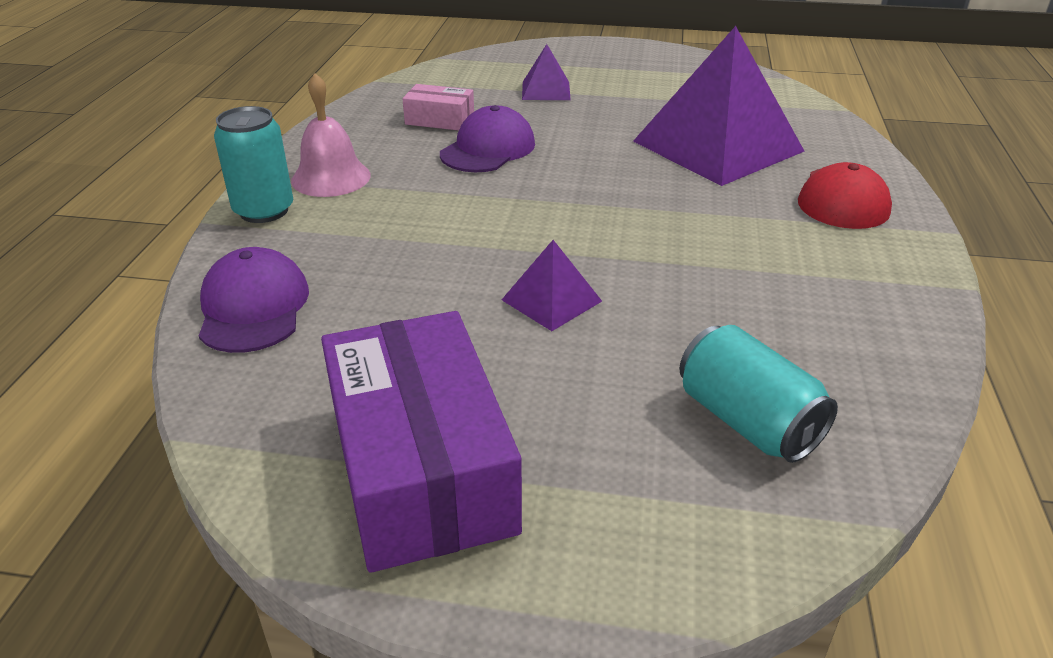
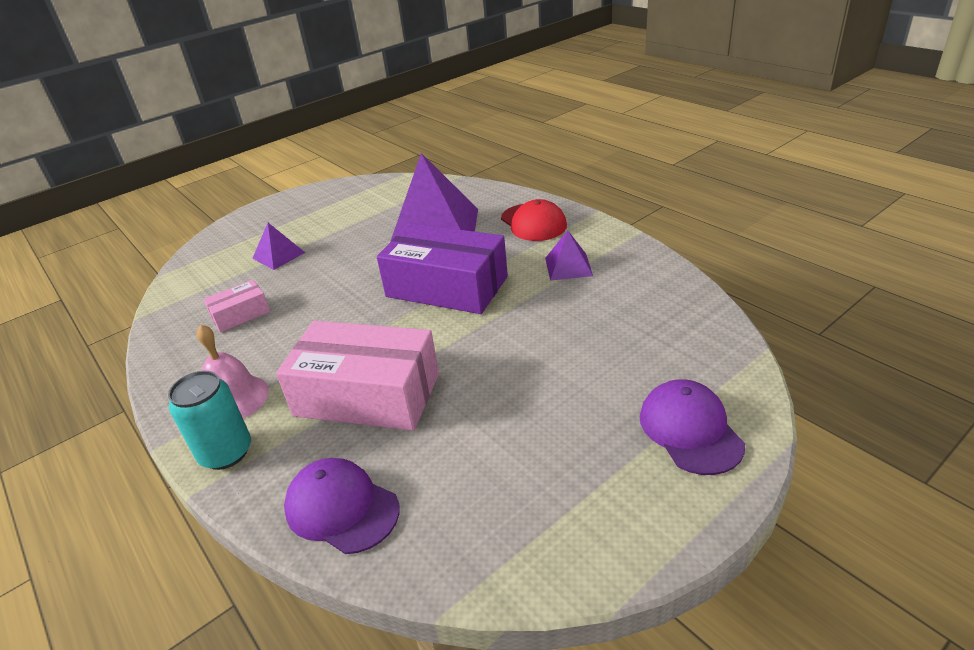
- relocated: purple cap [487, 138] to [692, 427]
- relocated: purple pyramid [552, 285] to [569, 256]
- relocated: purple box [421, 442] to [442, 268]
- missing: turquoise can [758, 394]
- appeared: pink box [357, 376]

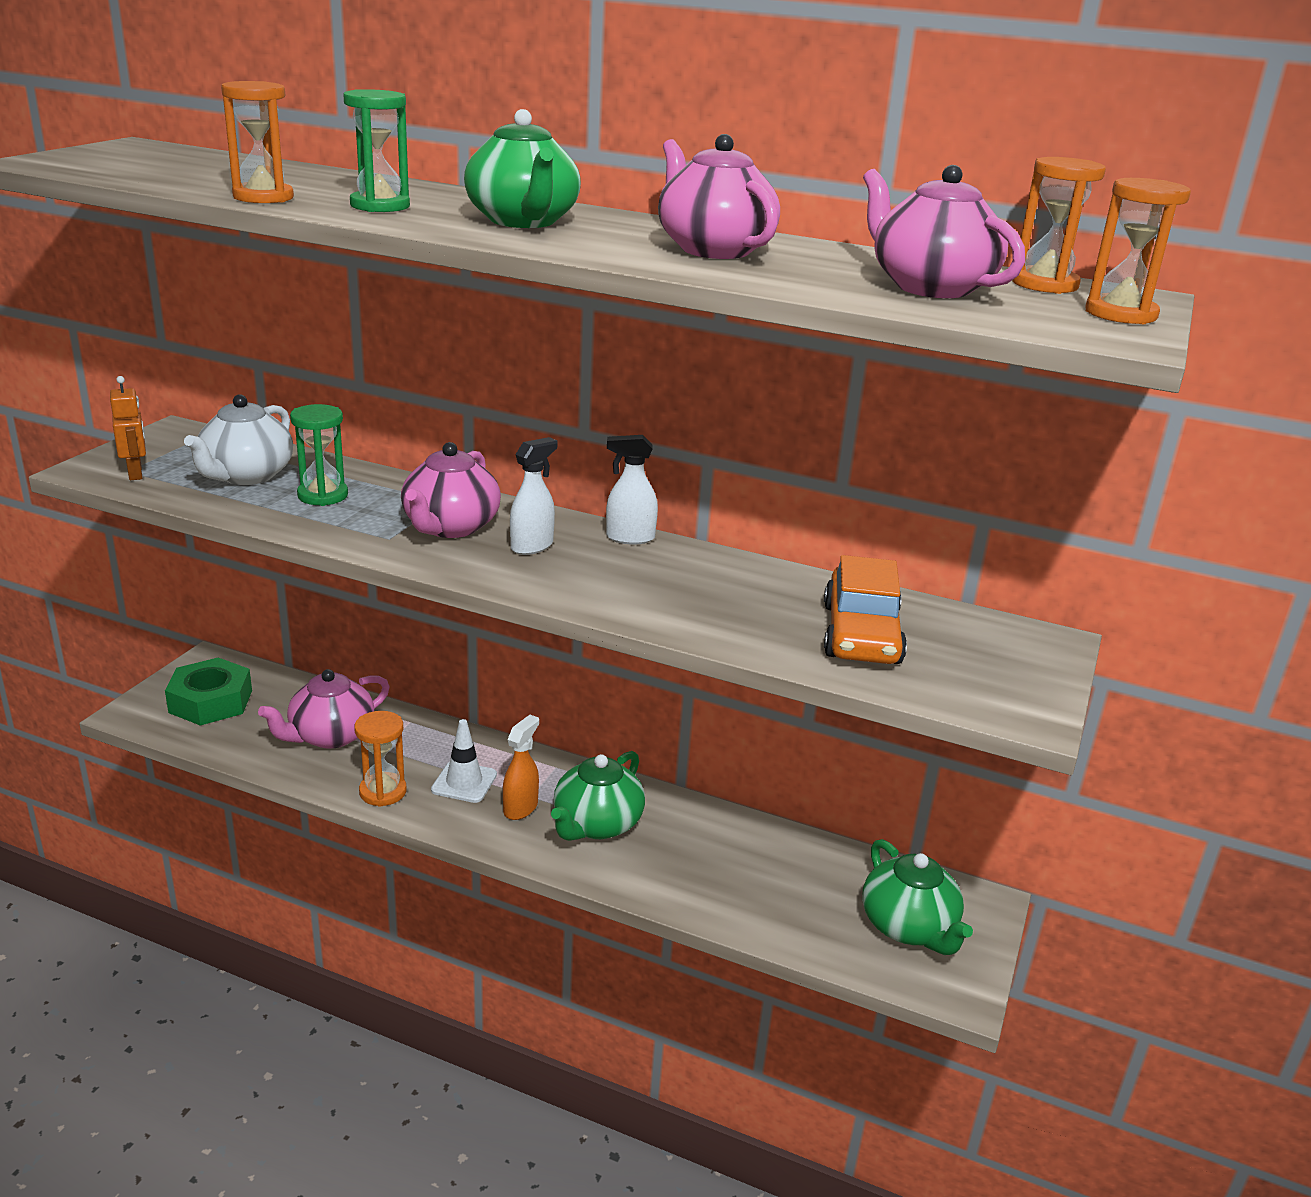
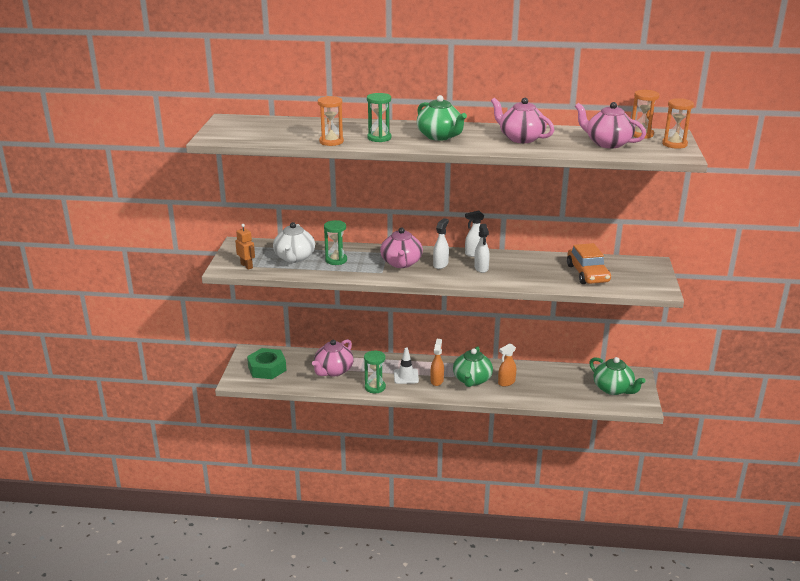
- colour: orange hourglass [380, 759] to green hourglass [375, 372]
- appeared: white spray bottle [482, 248]
- appeared: orange spray bottle [507, 365]

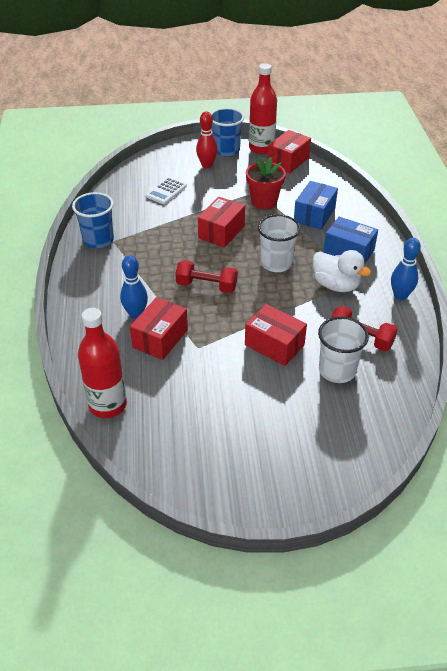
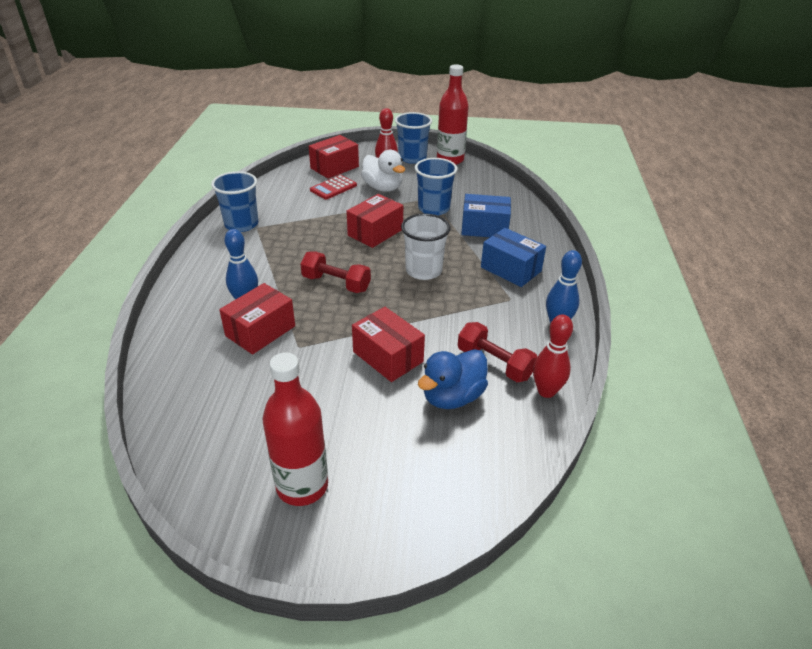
- relocated: red box [289, 151] to [334, 157]
- exchanged: red flower pot [266, 182] to blue cup [436, 186]
- colour: white calculator [166, 190] to red calculator [333, 187]
- spun: blue box [316, 205] = [486, 215] 60 degrees clockwise
- relocated: white duck [342, 271] to [383, 171]
- relocated: red bottle [102, 363] to [295, 429]
- exchanged: white cup [343, 350] to blue duck [453, 379]
- appeared: red bowling pin [553, 356]

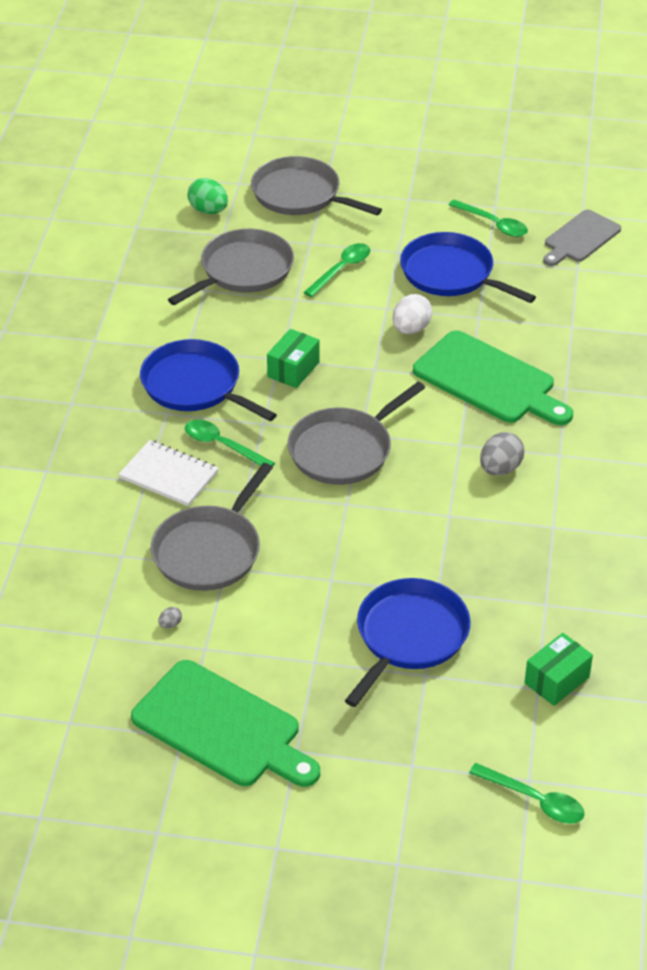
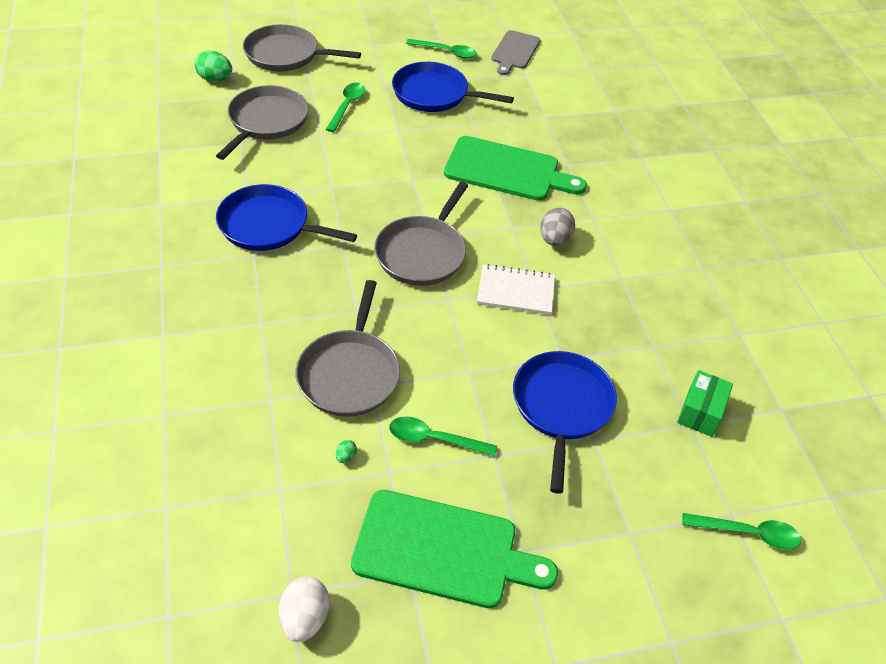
- relocated: white egg [412, 314] to [304, 609]
- missing: green box [293, 358]
- relocated: green spoon [230, 443] to [443, 436]
- relocated: white notebook [168, 473] to [516, 289]
- colour: grey egg [170, 617] to green egg [346, 451]

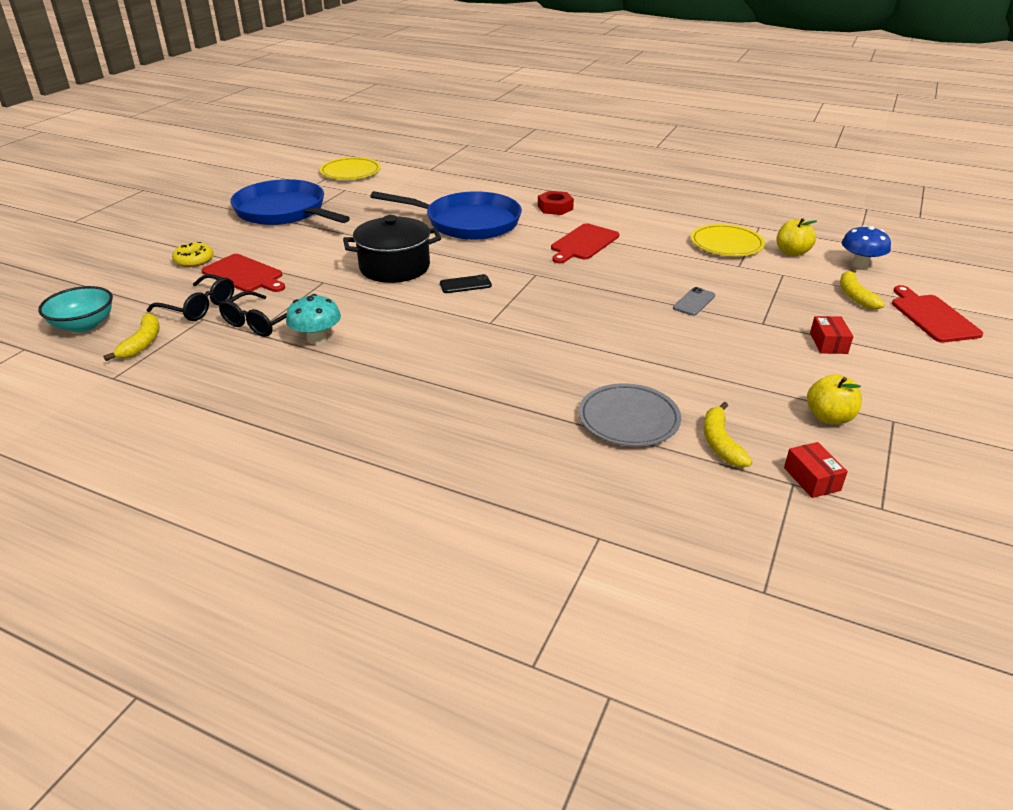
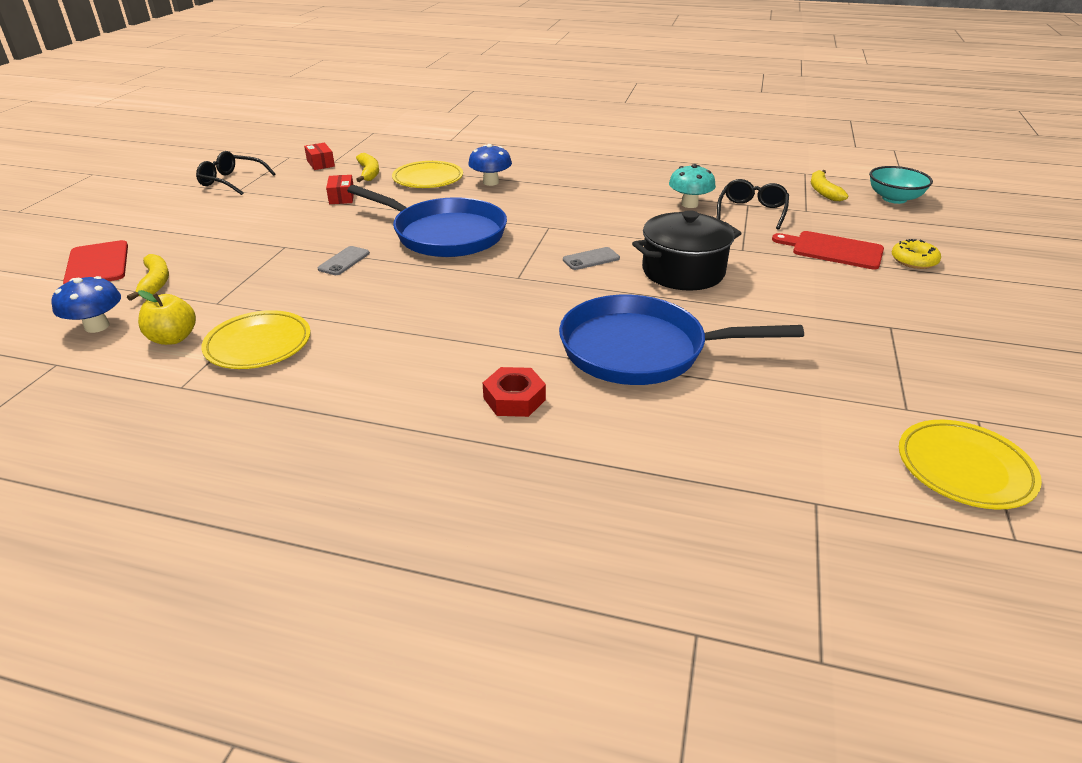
- relocated: blue pan [290, 202] to [427, 221]
- missing: red cutting board [585, 243]
- relocated: black glasses [190, 297] to [236, 173]
- colour: black phone [466, 283] to grey phone [591, 258]
- relocated: red box [831, 335] to [340, 189]
- missing: yellow apple [834, 399]
- colour: grey plate [630, 414] to yellow plate [427, 174]
- appeared: blue mushroom [490, 165]

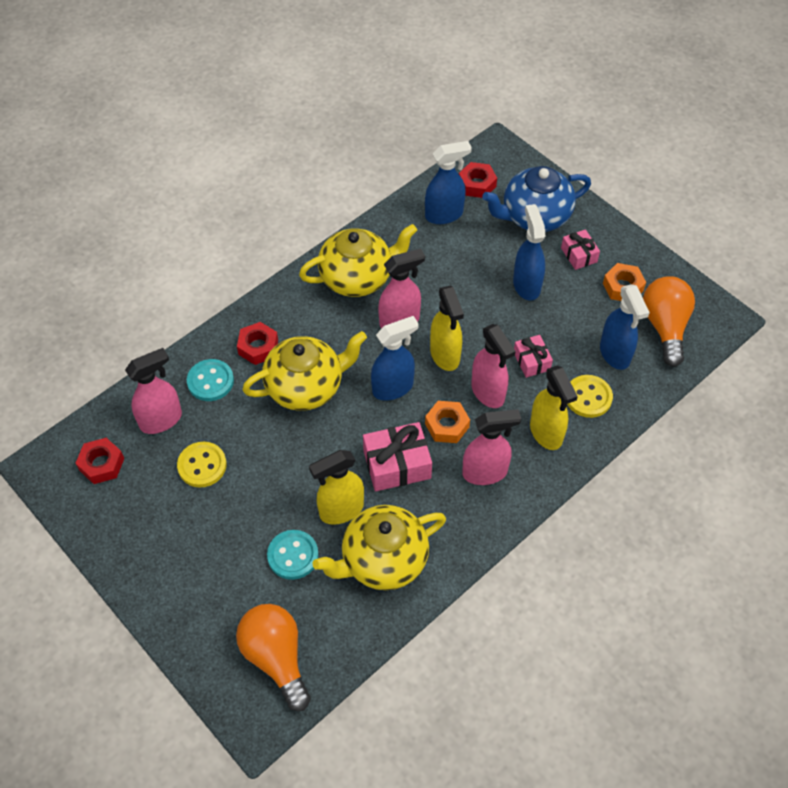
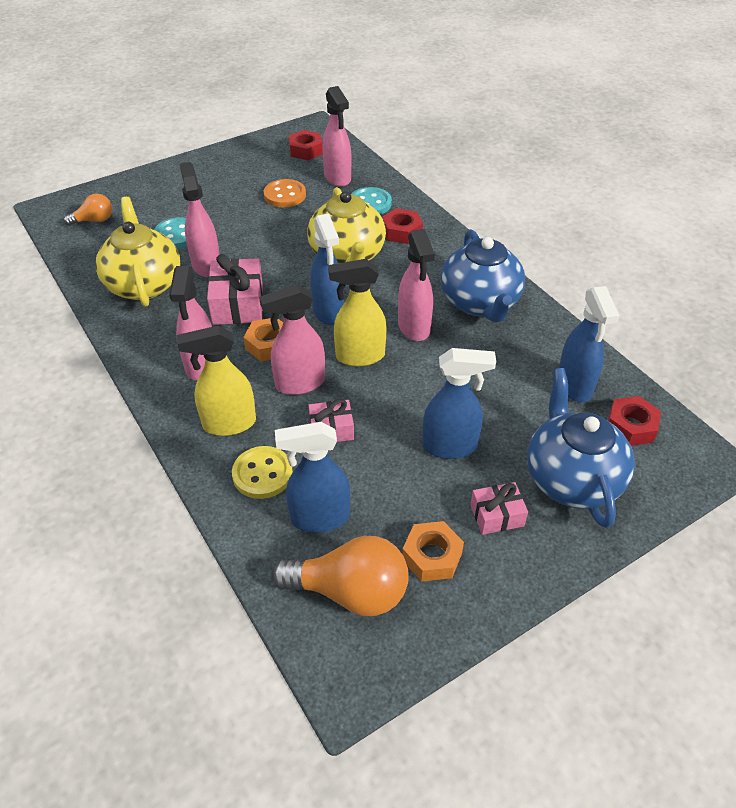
- colour: yellow teapot [358, 260] to blue teapot [483, 276]
- colour: yellow button [202, 465] to orange button [285, 193]
- colour: yellow spray bottle [336, 487] to pink spray bottle [200, 219]
- size: orange light bulb [273, 657] = [87, 210] x0.55

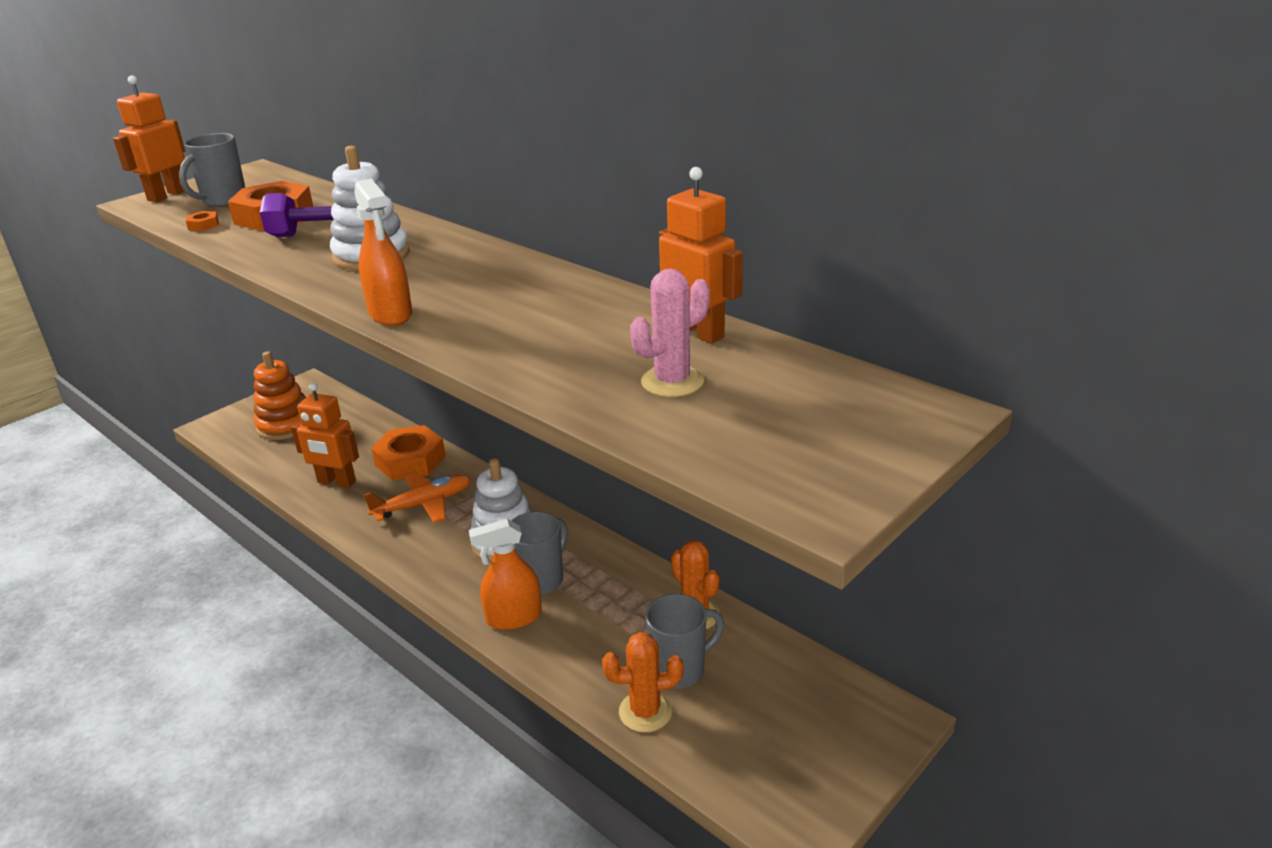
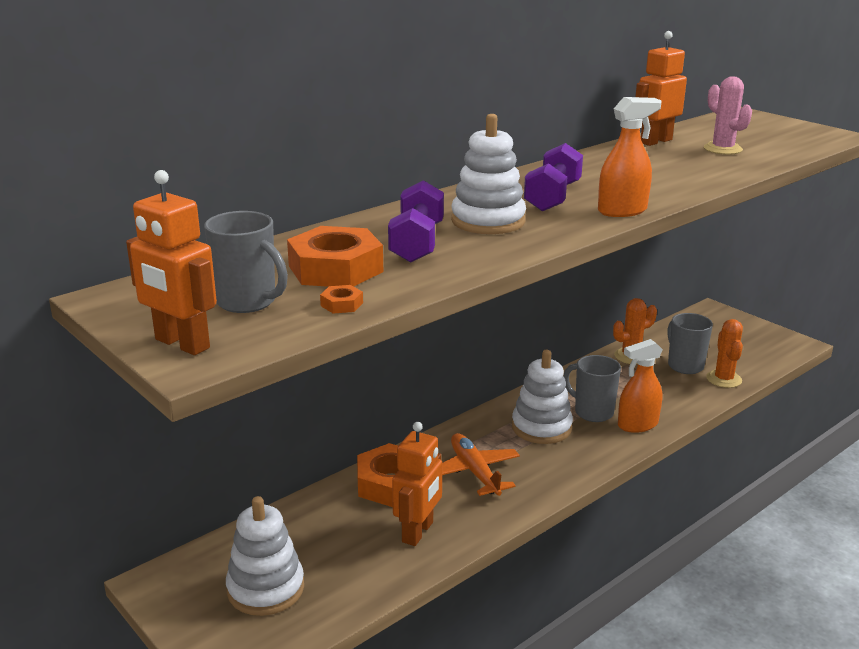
- colour: orange stacking toy [280, 395] to white stacking toy [265, 556]
- spun: orange spray bottle [505, 574] = [640, 386] 75 degrees clockwise
- appeared: purple dumbbell [553, 177]

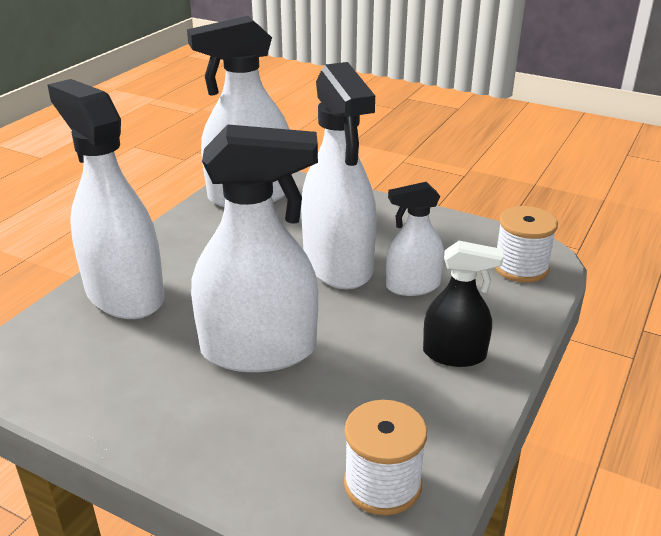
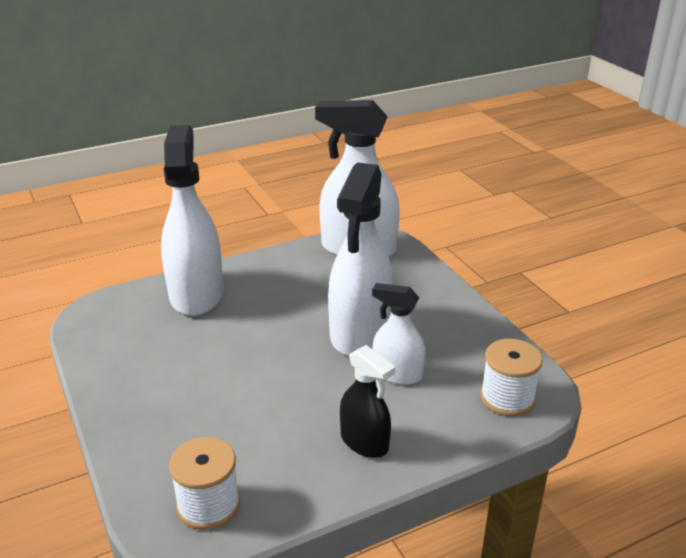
- missing: white spray bottle [254, 248]

